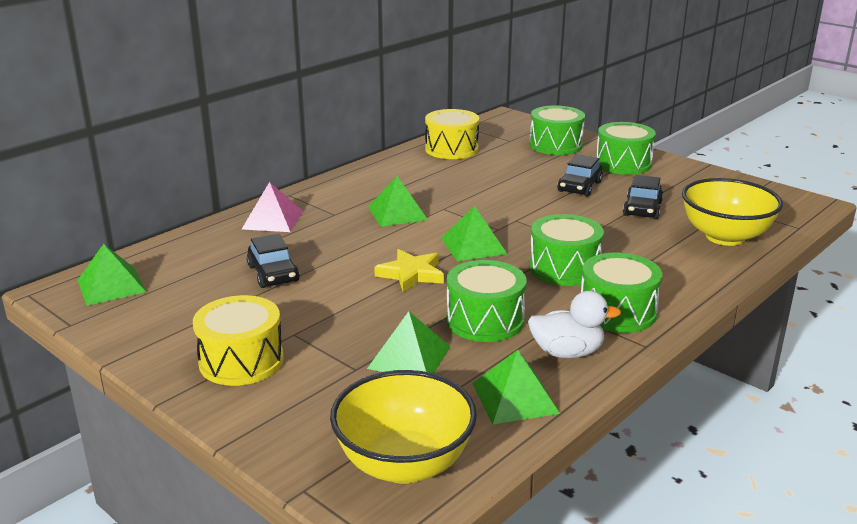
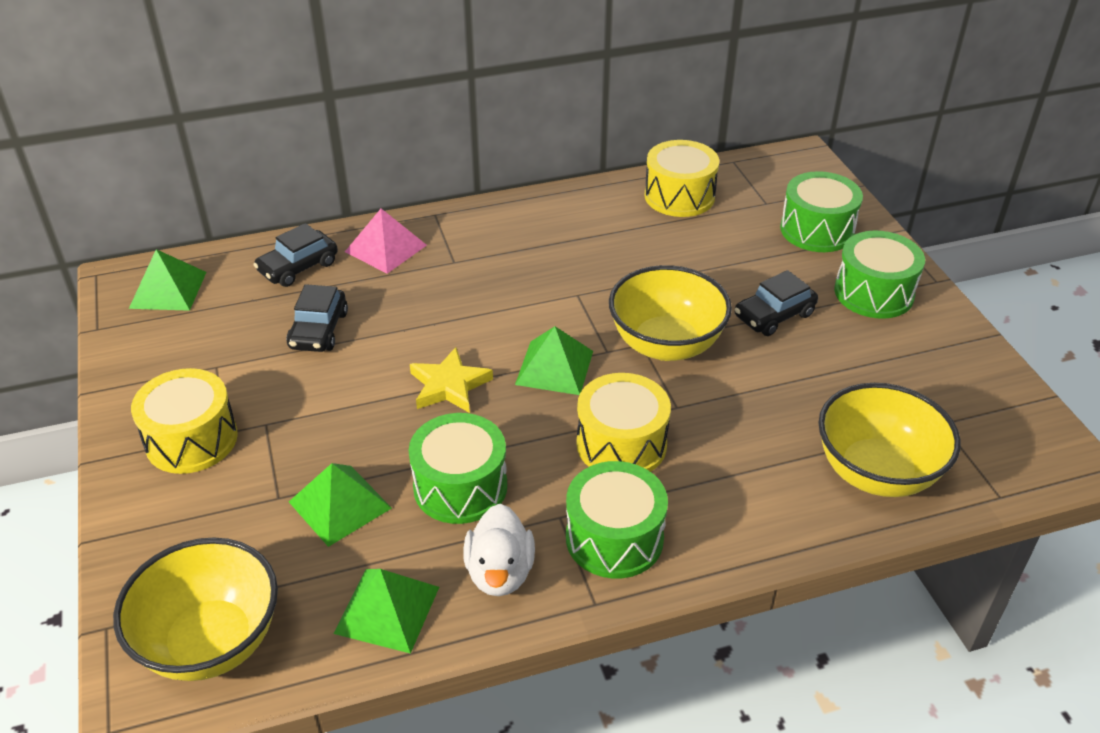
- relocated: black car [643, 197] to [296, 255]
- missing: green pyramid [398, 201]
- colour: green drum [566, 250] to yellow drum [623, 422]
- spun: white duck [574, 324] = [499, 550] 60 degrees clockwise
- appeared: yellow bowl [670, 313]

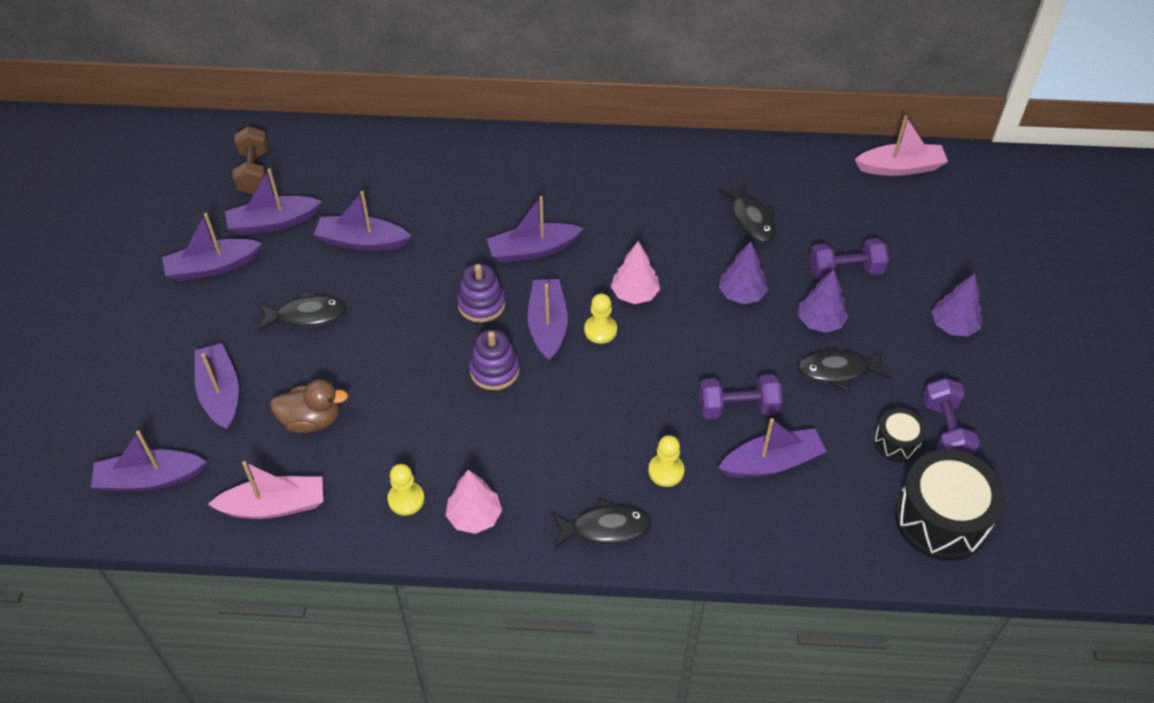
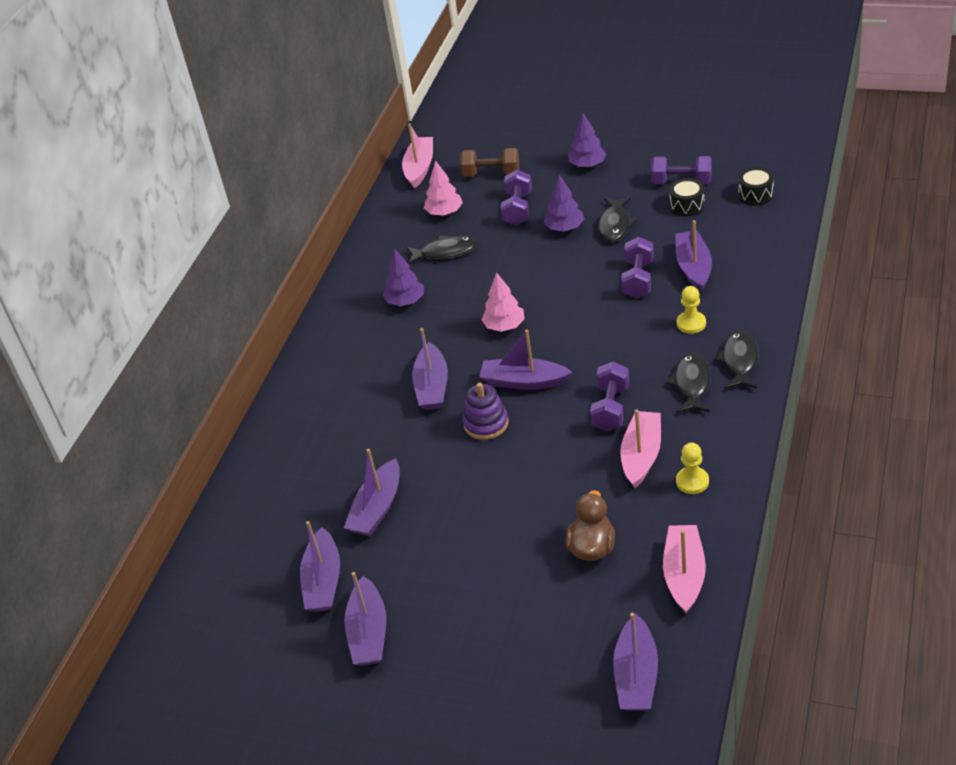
- relocated: brown dumbbell [250, 160] to [489, 162]
- relocated: purple tree [743, 272] to [403, 277]
- relocated: black fish [302, 311] to [688, 383]
- missing: yellow pawn [600, 318]
- missing: purple stacking toy [494, 360]
- missing: purple boat [217, 387]
- size: black drum [950, 505] = [756, 186] x0.52
- relocated: pink tree [474, 502] to [443, 188]
- appeared: purple dumbbell [609, 396]
- appeared: pink boat [640, 448]

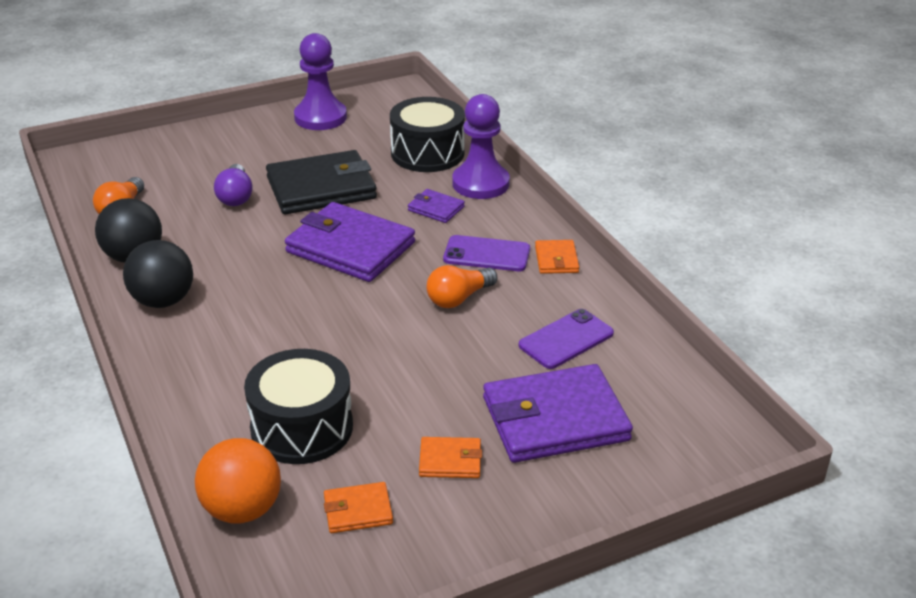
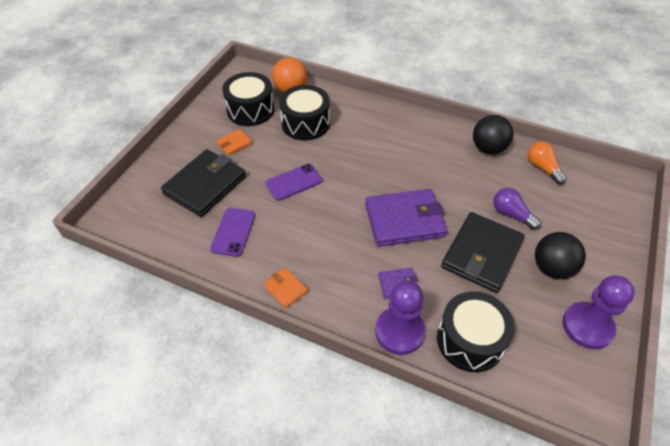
- relocated: purple phone [486, 253] to [294, 182]
- relocated: black ball [158, 274] to [560, 255]
- missing: orange light bulb [462, 286]
- colour: purple wallet [558, 413] to black wallet [203, 183]
- exchanged: orange wallet [358, 507] to black drum [248, 99]

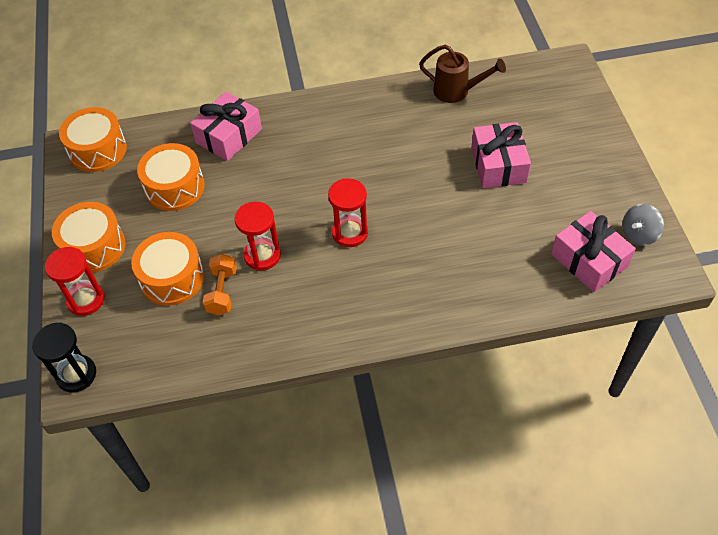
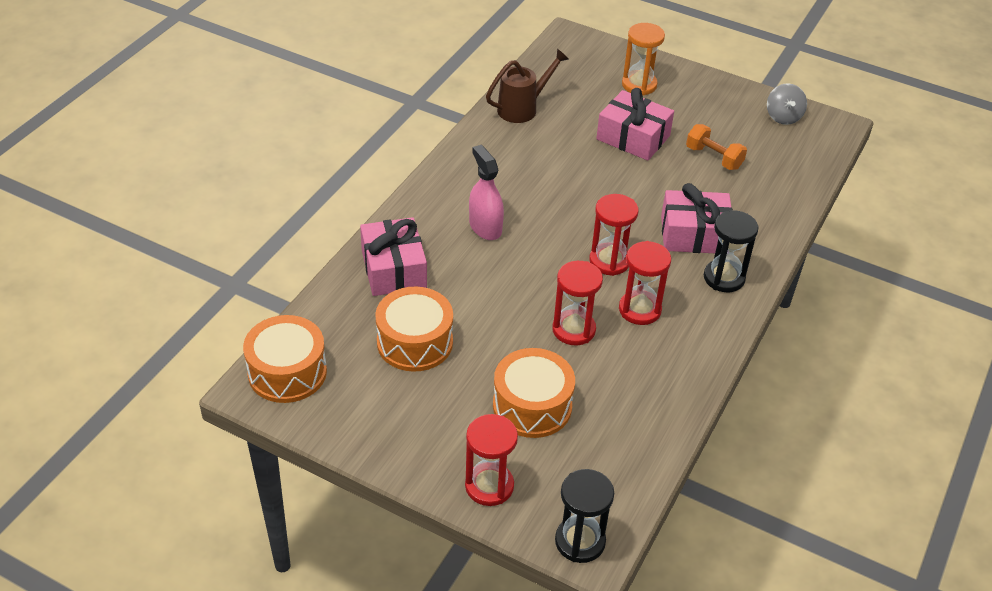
- missing: orange drum [88, 237]
- relocated: pink gift [593, 251] to [697, 218]
- relocated: orange dumbbell [220, 284] to [716, 147]
- appeared: orange hourglass [643, 59]
- appeared: pink spray bottle [486, 192]
- appeared: black hourglass [731, 251]
- appeared: red hourglass [645, 283]

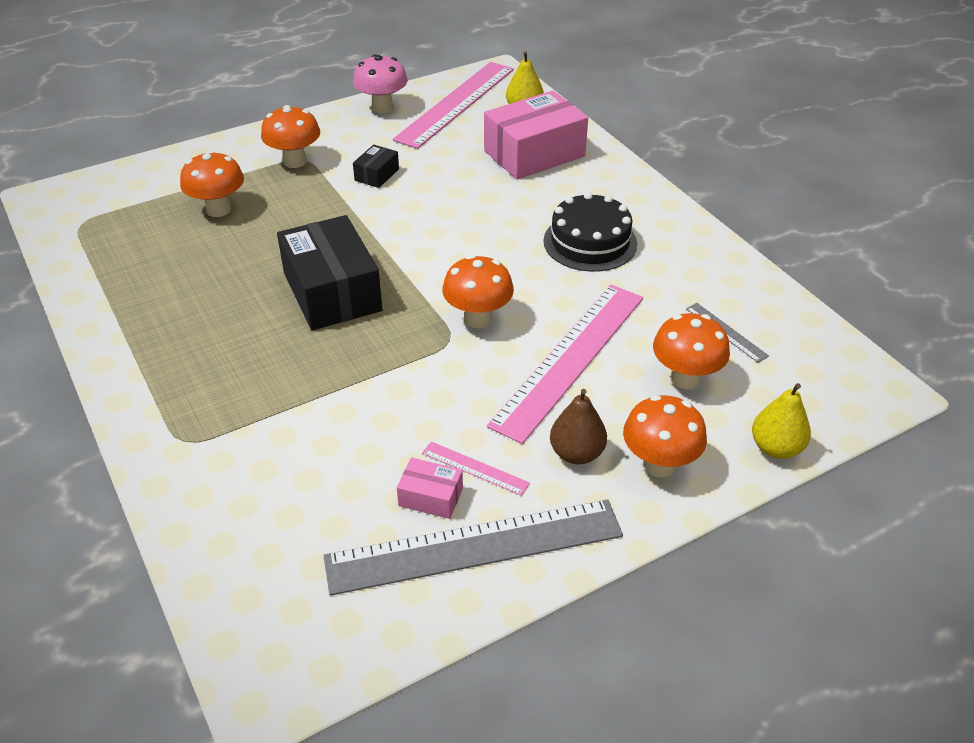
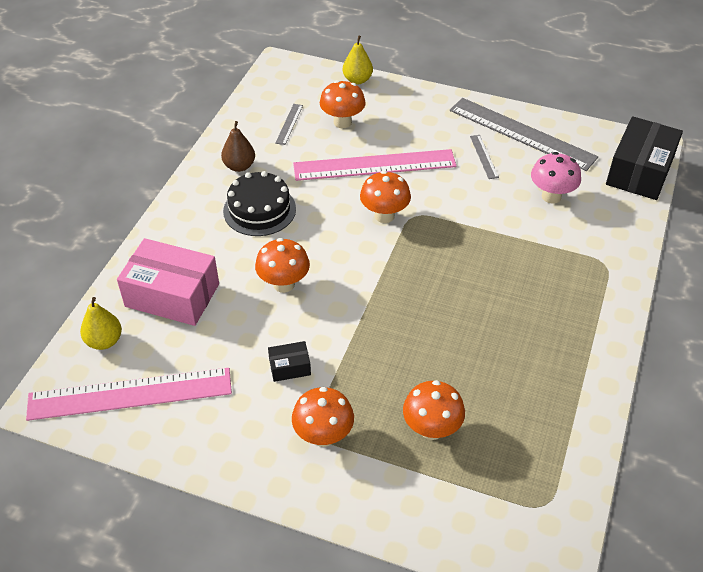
- relocated: pink mushroom [380, 83] to [556, 178]
- relocated: black box [329, 272] to [644, 158]
- relocated: brown pear [578, 426] to [238, 146]
- relocated: orange mushroom [665, 436] to [282, 265]
- colour: pink ruler [476, 468] to grey ruler [484, 157]
- missing: pink box [430, 488]

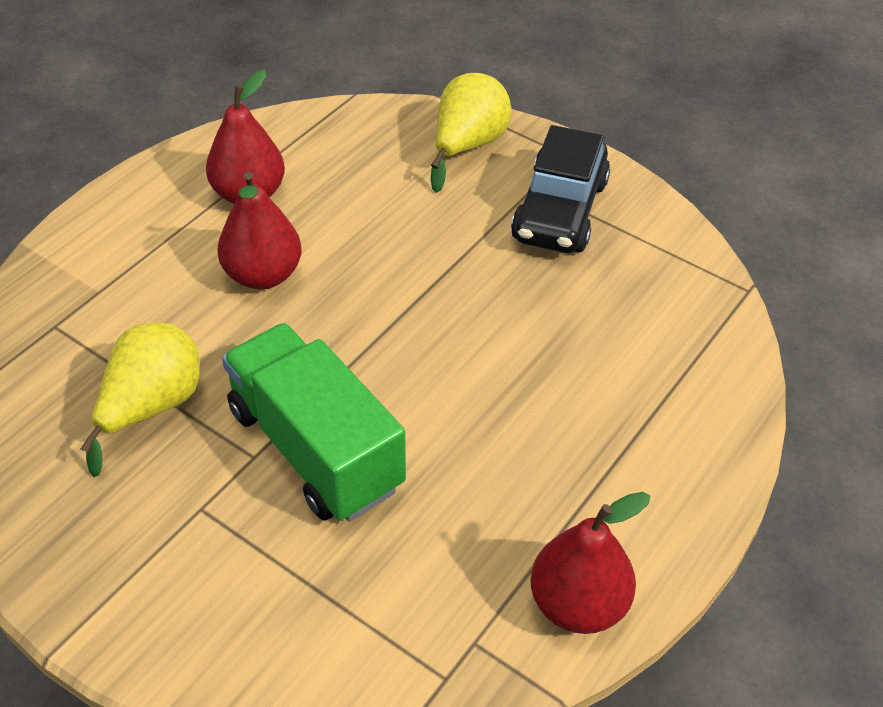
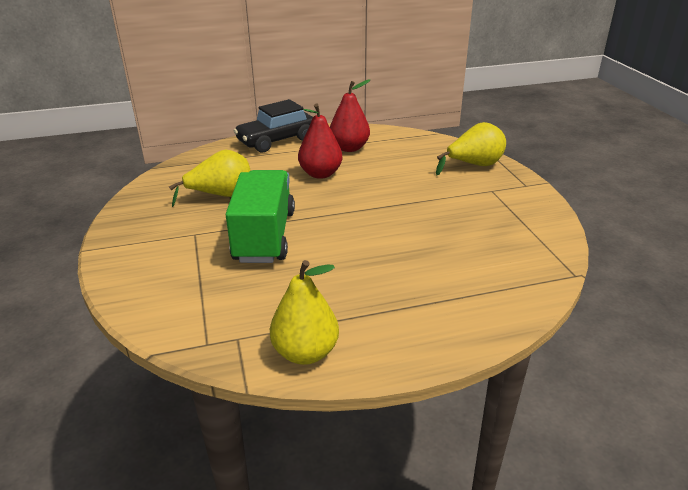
- relocated: black car [560, 189] to [273, 126]
- colour: red pear [590, 563] to yellow pear [304, 312]

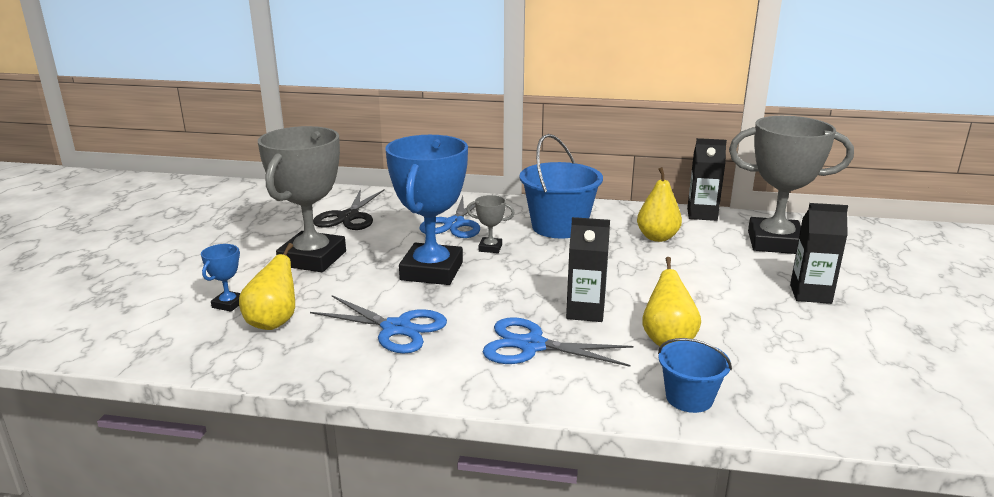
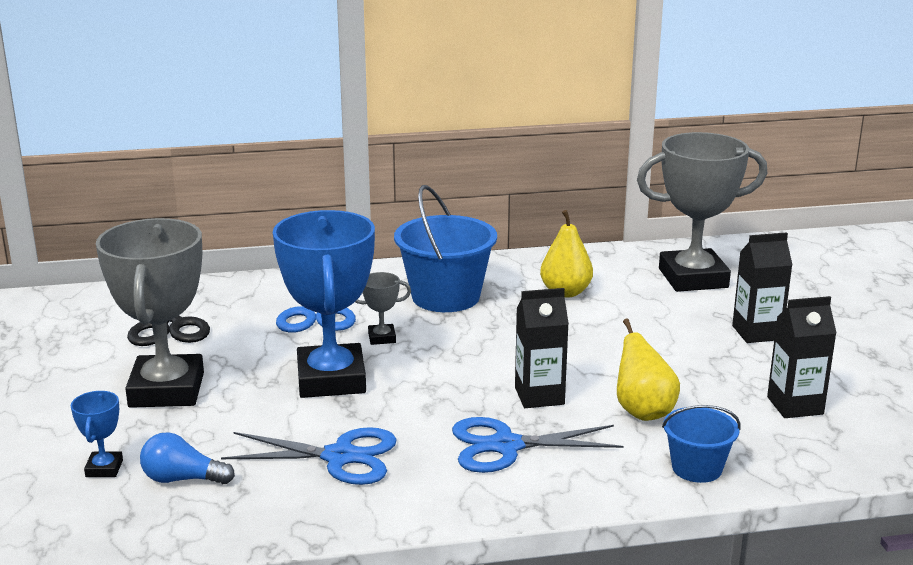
- relocated: black carton [707, 179] to [802, 357]
- exchanged: yellow pear [267, 286] to blue light bulb [187, 458]

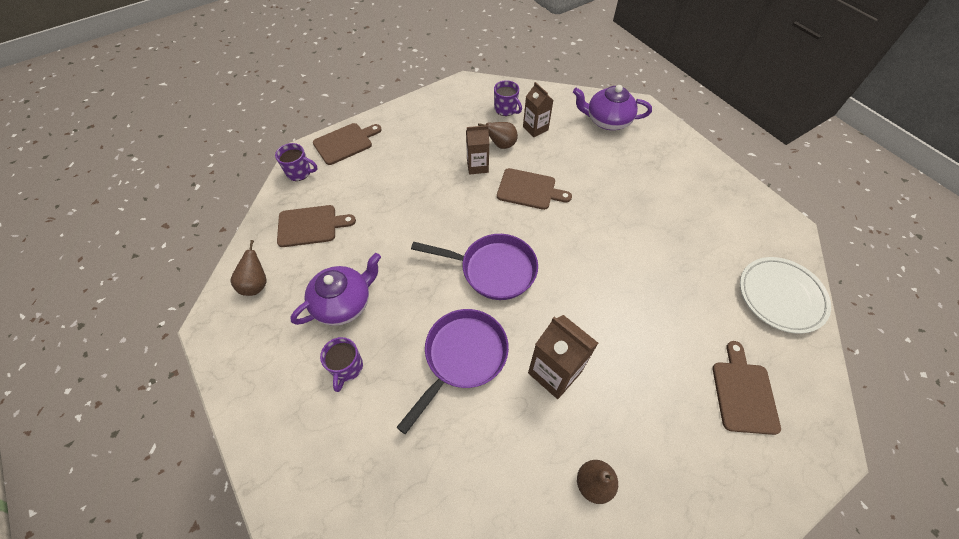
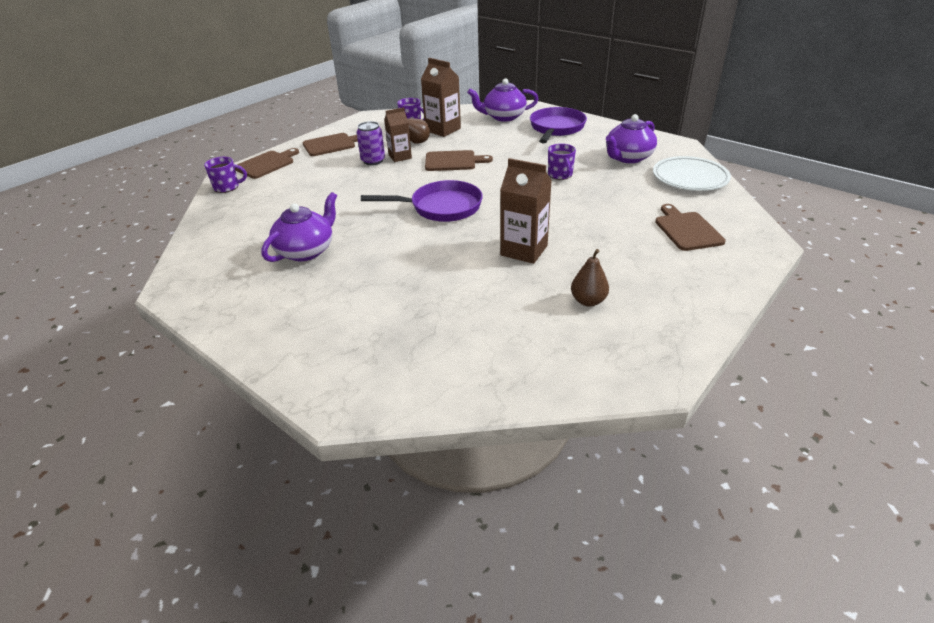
- size: brown carton [538, 109] = [441, 97] x1.51
- relocated: brown cutting board [316, 226] to [330, 144]
- missing: brown pear [248, 268]
- relocated: purple pan [452, 371] to [558, 125]
- relocated: purple mug [341, 364] to [562, 161]
- appeared: purple teapot [631, 138]
- appeared: purple can [370, 143]

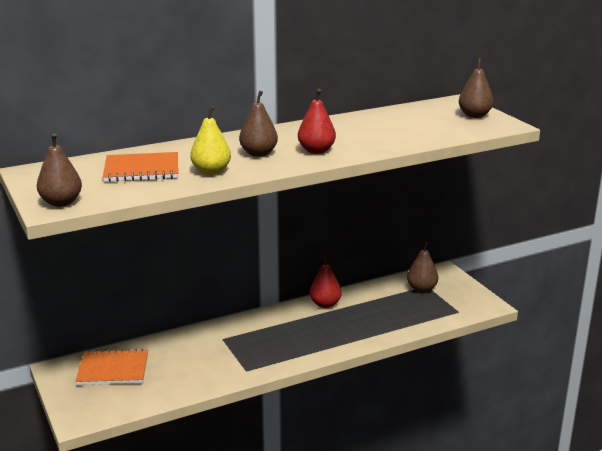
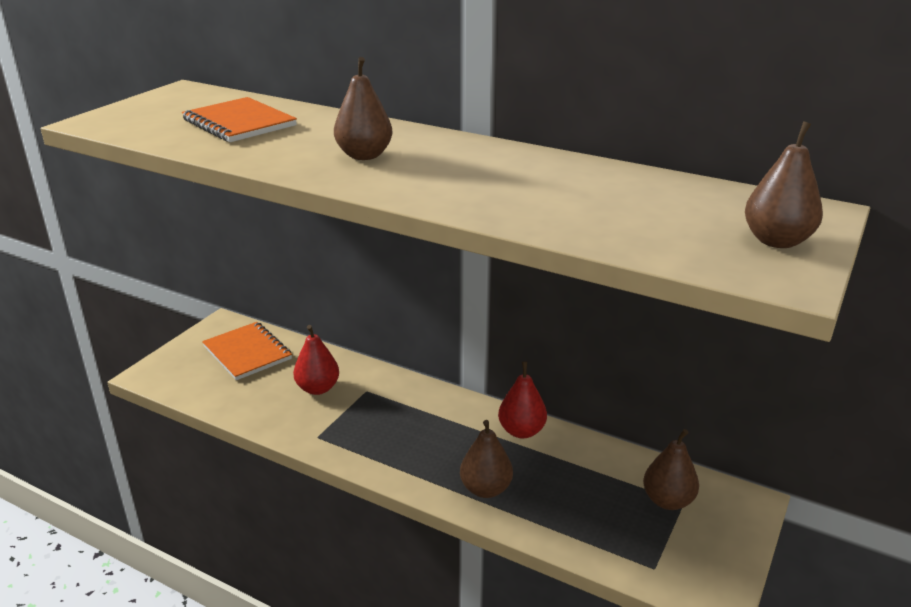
- relocated: red pear [317, 121] to [316, 360]
- missing: yellow pear [210, 140]
- relocated: brown pear [59, 170] to [486, 459]

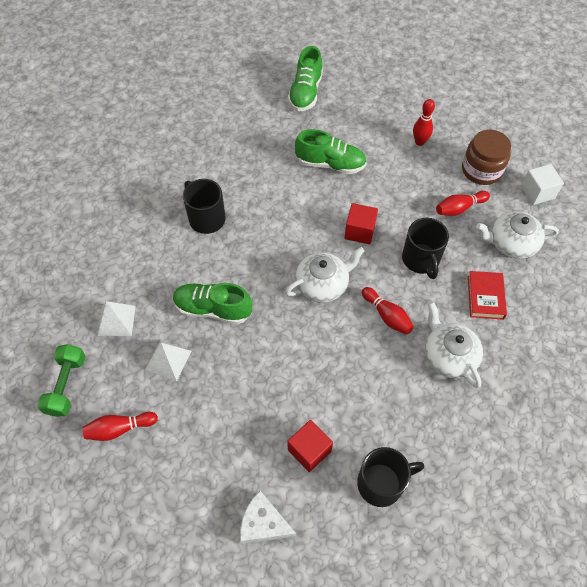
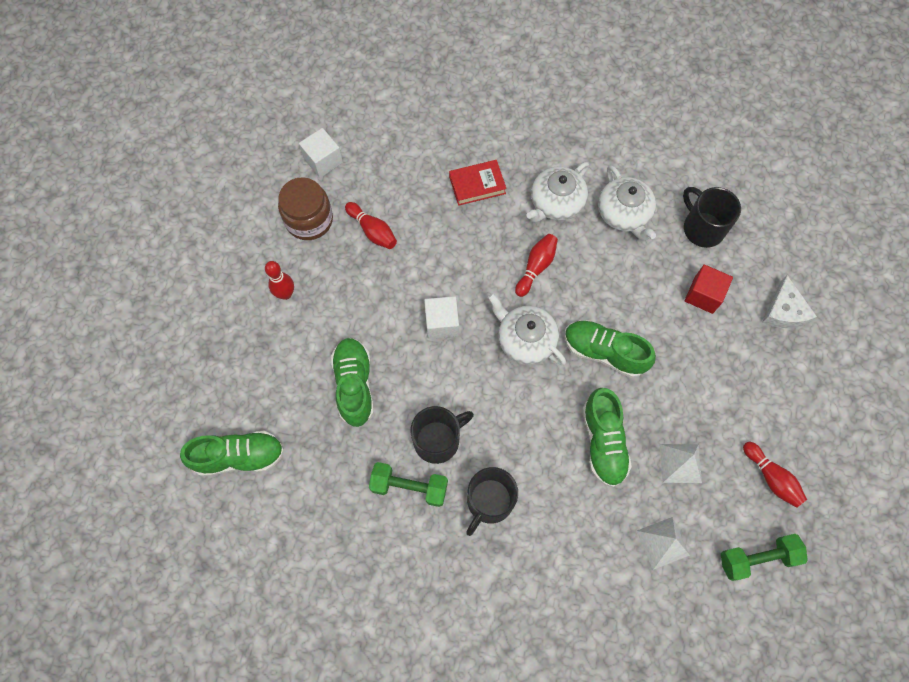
- colour: red cube [361, 223] to white cube [441, 317]
- relocated: white teapot [517, 235] to [627, 202]
- relocated: black mug [425, 248] to [442, 435]
- appeared: green shoe [610, 349]
- appeared: green dumbbell [408, 484]

